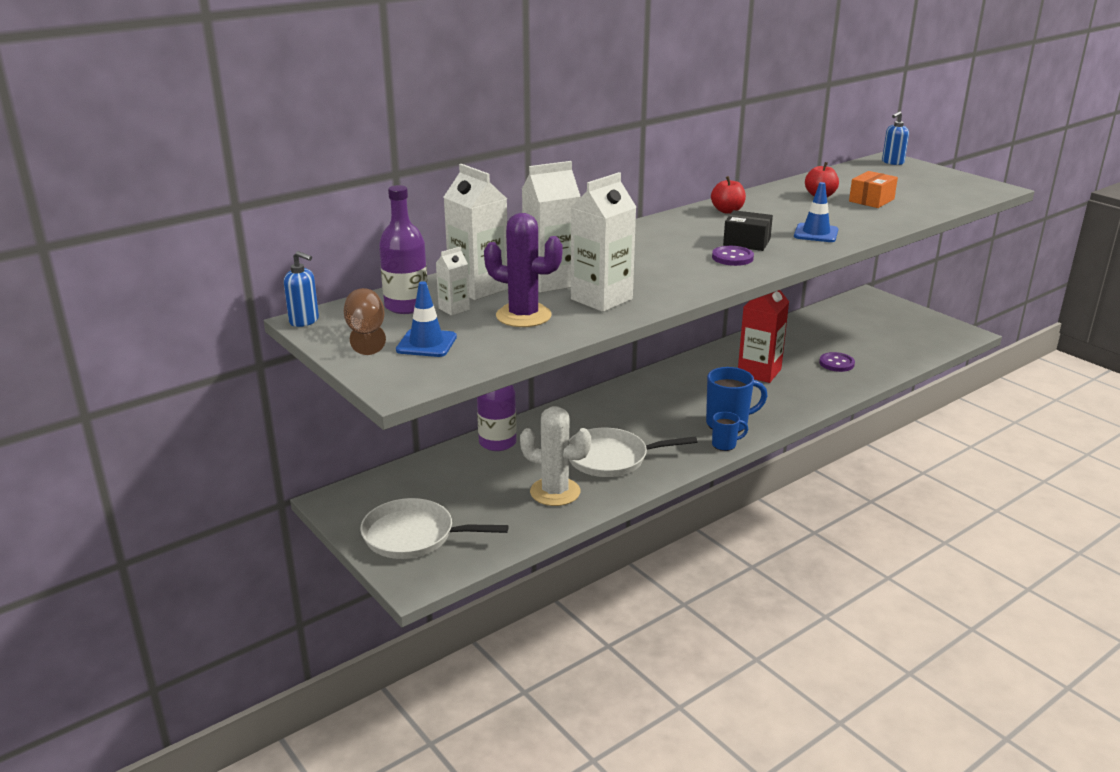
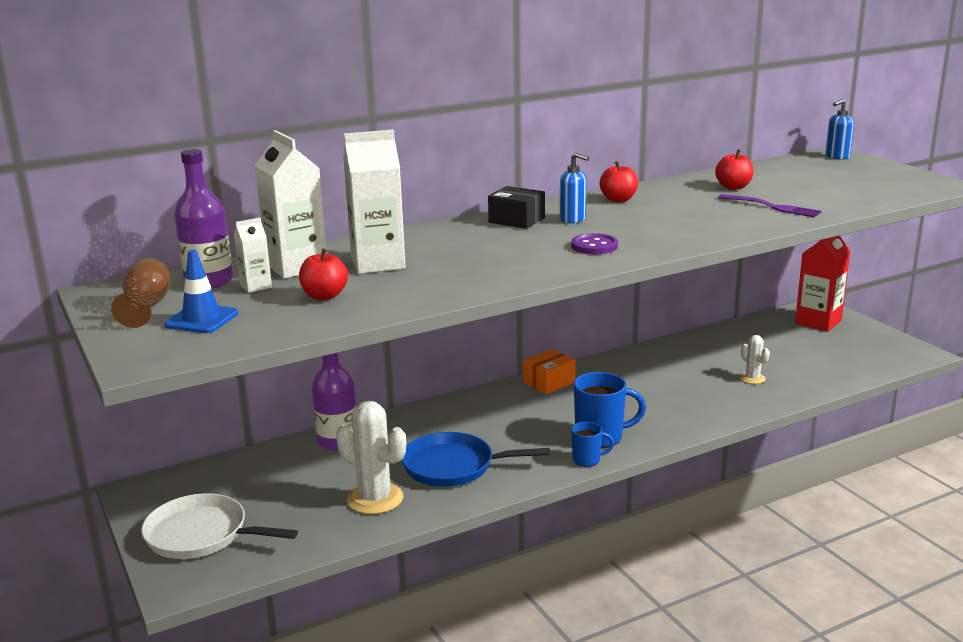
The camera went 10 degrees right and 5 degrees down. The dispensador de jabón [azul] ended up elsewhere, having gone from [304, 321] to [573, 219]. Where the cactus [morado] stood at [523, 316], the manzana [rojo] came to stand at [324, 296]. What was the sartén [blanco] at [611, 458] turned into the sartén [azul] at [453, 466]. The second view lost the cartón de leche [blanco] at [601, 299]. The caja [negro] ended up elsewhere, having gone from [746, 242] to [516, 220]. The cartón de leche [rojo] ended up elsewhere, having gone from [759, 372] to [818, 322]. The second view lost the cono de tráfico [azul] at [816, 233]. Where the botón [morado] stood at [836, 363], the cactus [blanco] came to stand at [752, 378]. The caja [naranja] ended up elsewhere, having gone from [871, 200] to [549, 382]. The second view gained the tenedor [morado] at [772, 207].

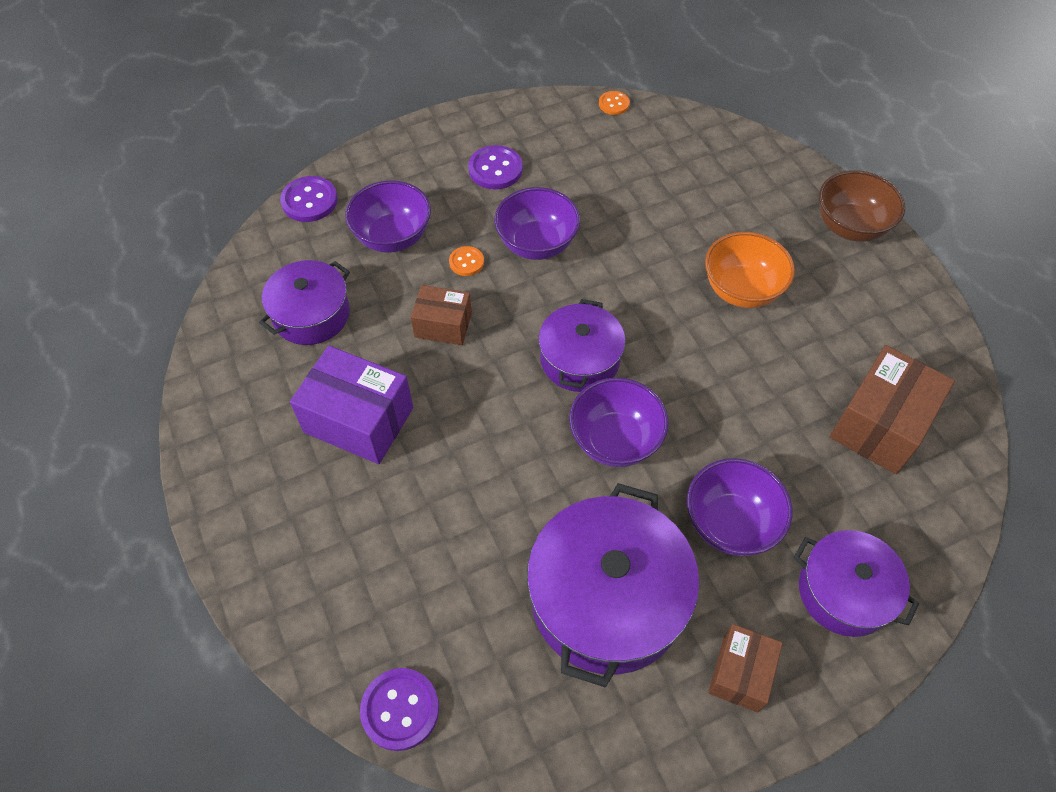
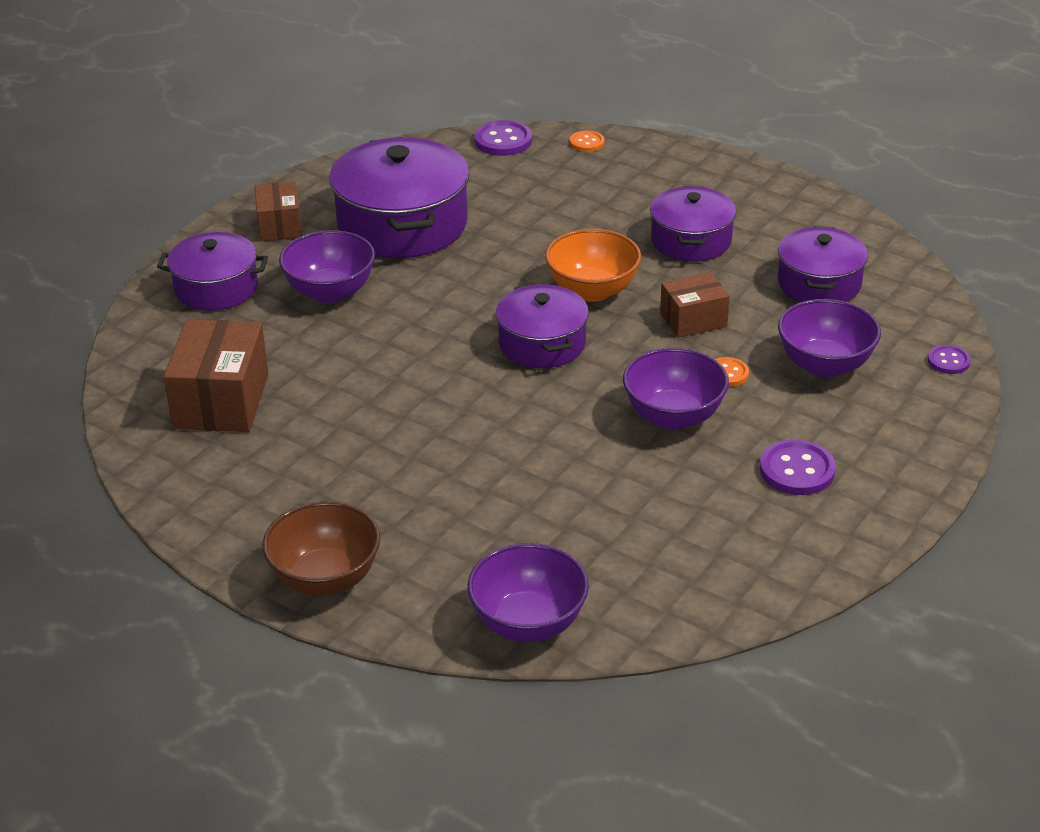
The camera went 150 degrees right and 20 degrees down. The size of the botón [morado] at [309, 201] changed by a factor of 0.60. Where the caja [morado] stood at [359, 420], the olla [morado] came to stand at [691, 240]. The cuenco [morado] ended up elsewhere, having gone from [615, 440] to [528, 623]. The botón [naranja] ended up elsewhere, having gone from [614, 104] to [587, 143]. The cuenco [naranja] ended up elsewhere, having gone from [741, 290] to [592, 290].

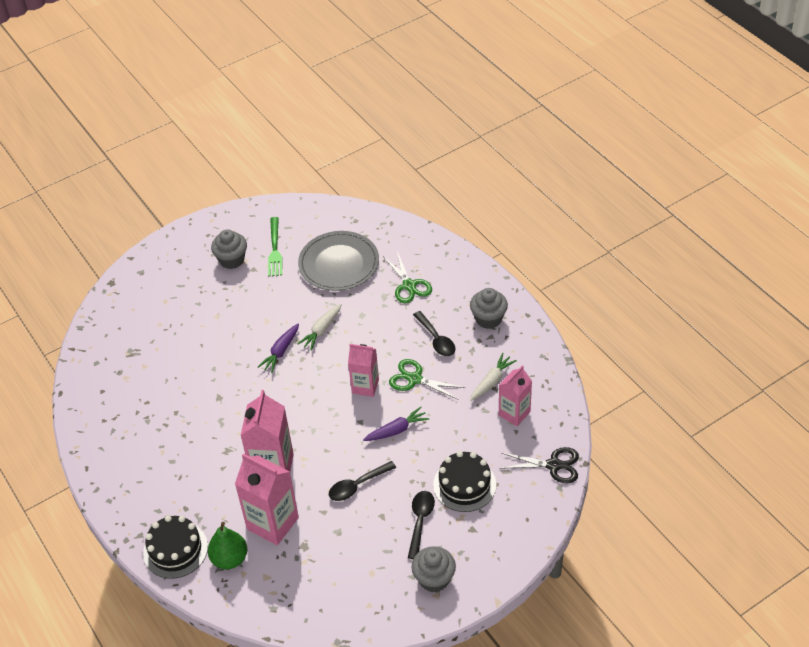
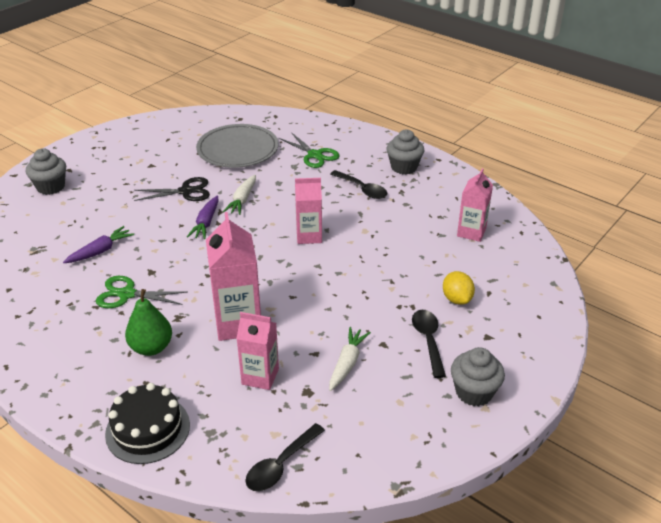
The camera went 20 degrees left and 10 degrees down. The pera [verde] ended up elsewhere, having gone from [230, 559] to [151, 347]. The magdalena [gris] ended up elsewhere, having gone from [232, 260] to [51, 187]. The size of the cartón de leche [rosa] at [272, 523] changed by a factor of 0.64. The second view lost the tenedor [verde] at [275, 249]. The cuchara [negro] ended up elsewhere, having gone from [357, 485] to [281, 465]. The zanahoria [morado] ended up elsewhere, having gone from [396, 430] to [100, 251]. The tijeras [verde] ended up elsewhere, having gone from [415, 379] to [127, 294]. Where the tarta [negro] stood at [464, 485], the limón [amarillo] came to stand at [457, 299]. The zanahoria [blanco] ended up elsewhere, having gone from [491, 381] to [347, 363]. The tijeras [negro] ended up elsewhere, having gone from [554, 465] to [186, 191].

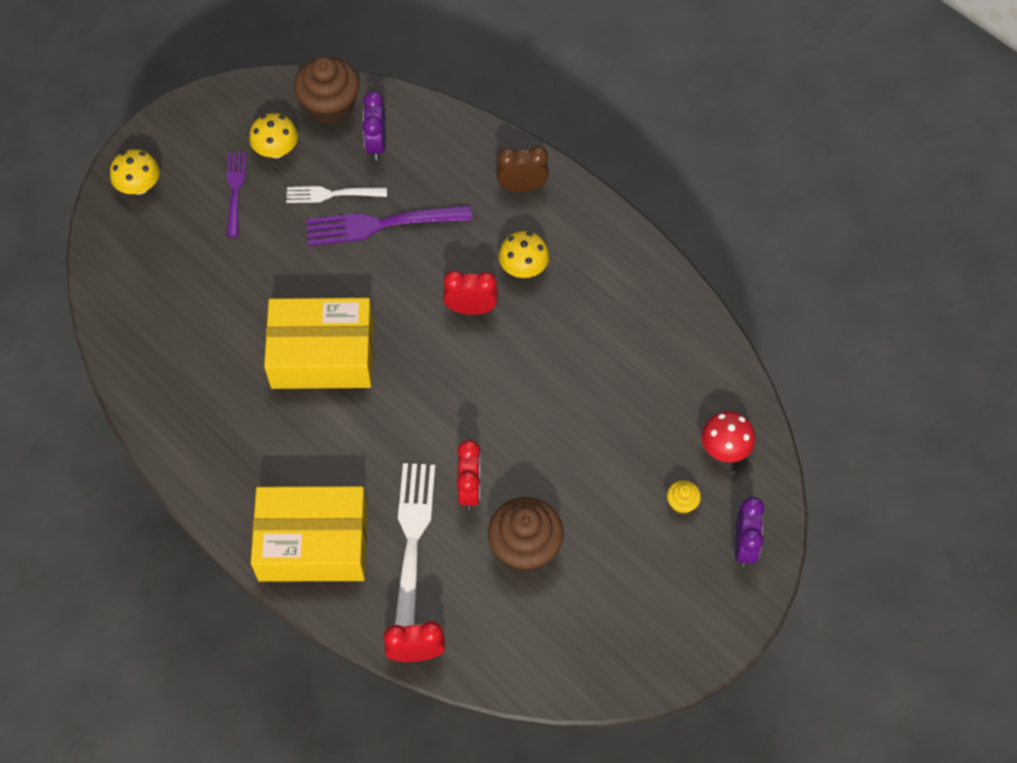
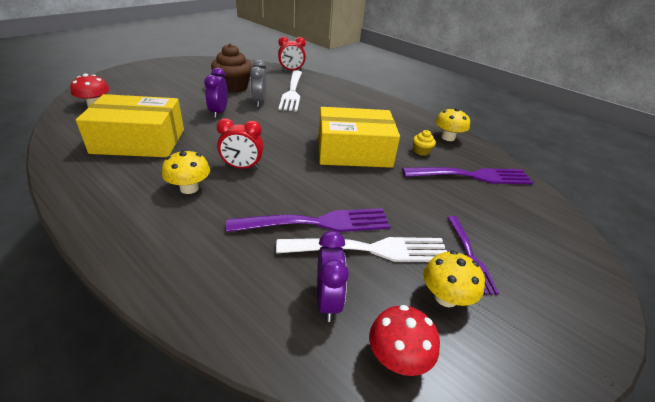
The camera went 175 degrees right and 25 degrees down. The seta [amarillo] ended up elsewhere, having gone from [139, 186] to [448, 137]. The caja [amarillo] ended up elsewhere, having gone from [313, 543] to [139, 141]. The size of the tenedor [blanco] at [332, 194] changed by a factor of 1.63. Where the magdalena [marrón] stood at [330, 106], the seta [rojo] came to stand at [397, 357]. What was the despertador [rojo] at [469, 489] turned into the despertador [gris] at [259, 102]. The second view lost the despertador [marrón] at [522, 187]. The magdalena [amarillo] ended up elsewhere, having gone from [682, 503] to [421, 151]. The despertador [morado] ended up elsewhere, having gone from [744, 545] to [219, 112]. The second view gained the tenedor [morado] at [471, 176].

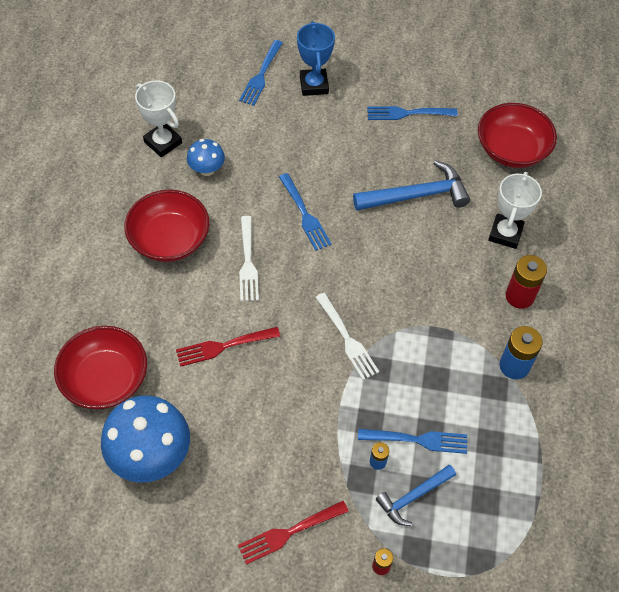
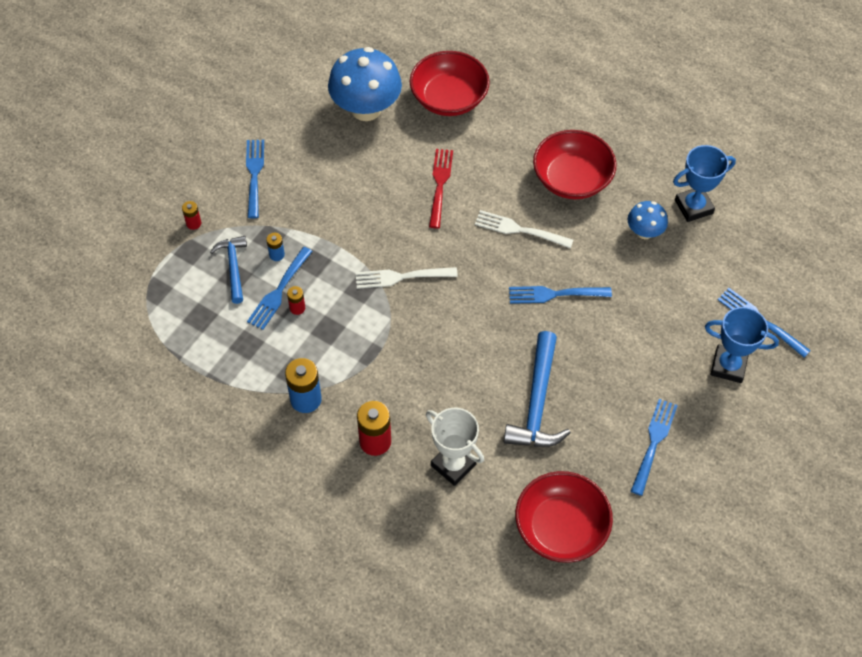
The camera went 115 degrees right and 0 degrees up. What was the trofeo [blanco] at [163, 142] turned into the trofeo [azul] at [693, 207]. What was the tenedor [rojo] at [289, 532] turned into the tenedor [azul] at [254, 175]. The second view gained the pila [rojo] at [297, 308].

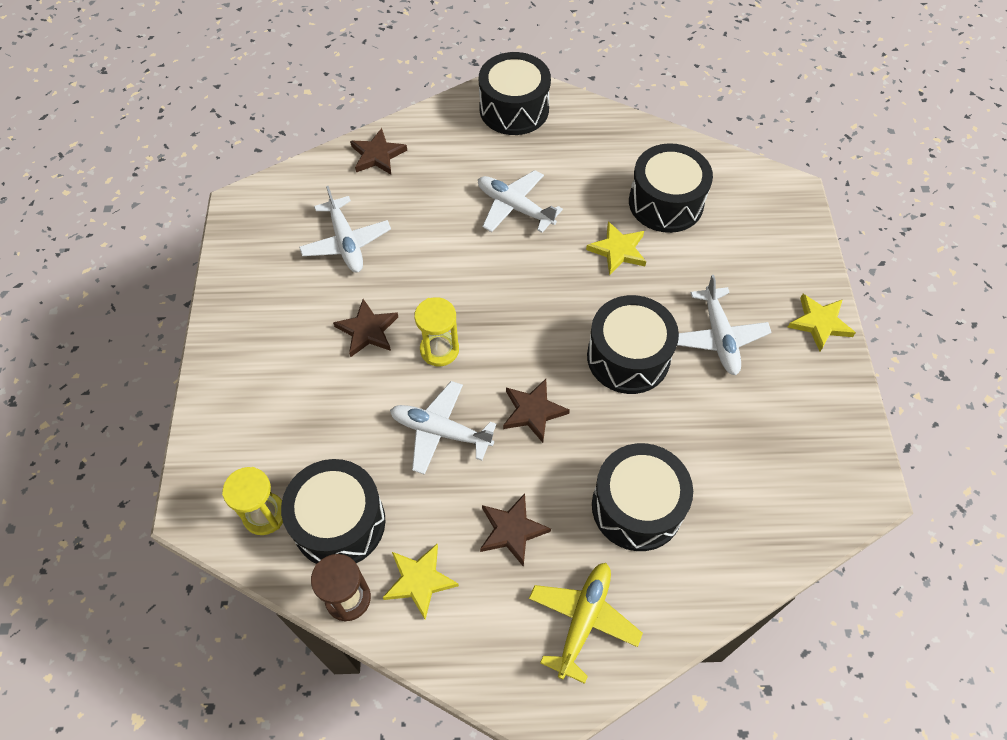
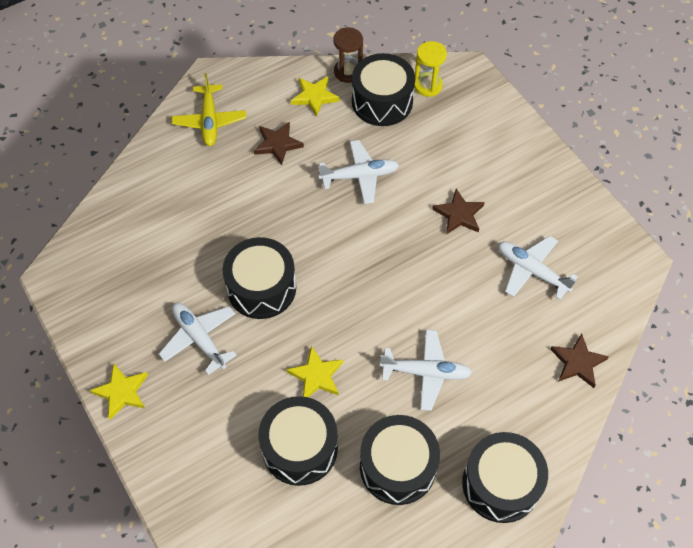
The camera went 150 degrees right and 0 degrees up. The second view lost the reloj de arena [amarillo] at [439, 350]. The second view lost the estrella [marrón] at [533, 411]. The tambor [negro] ended up elsewhere, having gone from [637, 507] to [397, 467].

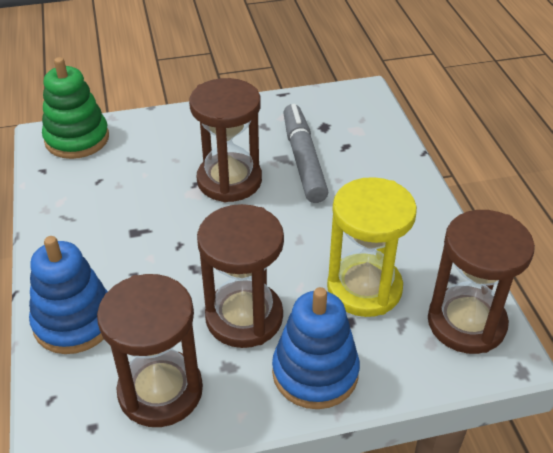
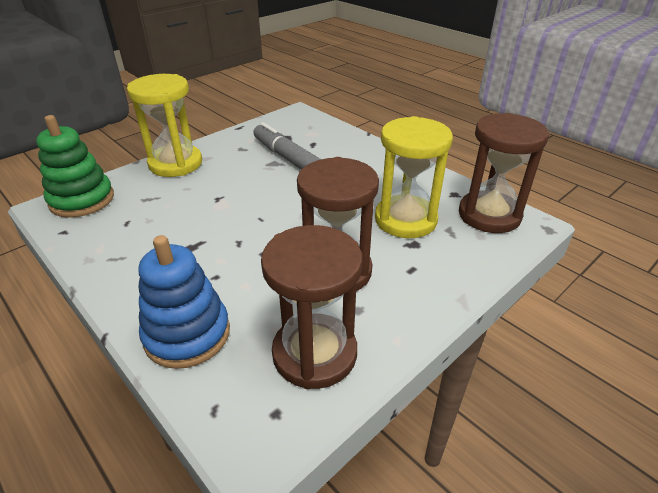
The camera went 30 degrees left and 5 degrees down. The second view lost the reloj de arena [marrón] at [229, 180]. The second view lost the juguete apilable [azul] at [315, 372]. The second view gained the reloj de arena [amarillo] at [175, 164].

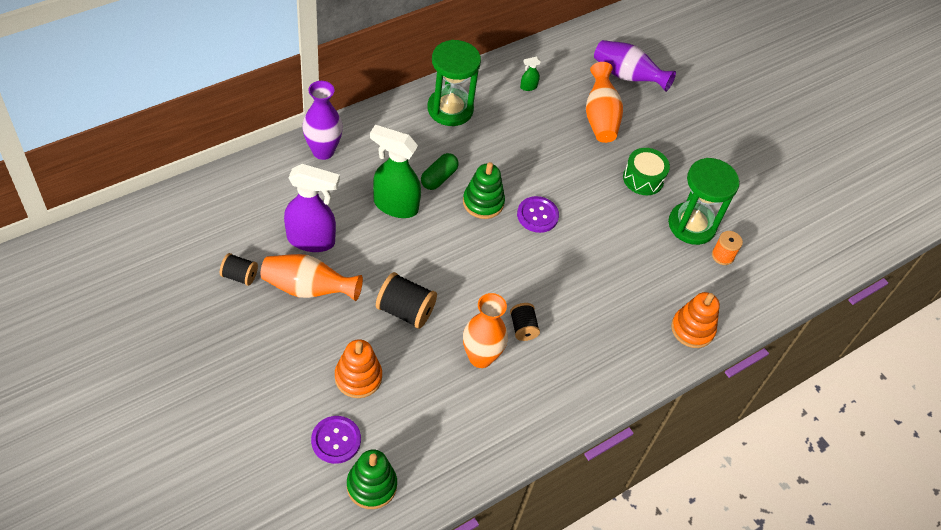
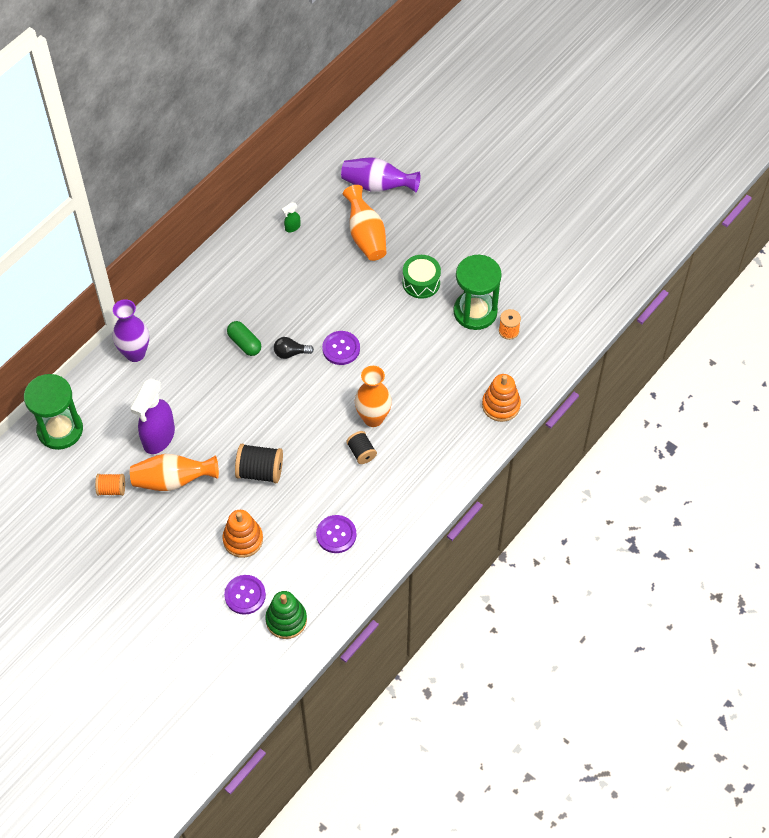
The camera went 10 degrees left and 5 degrees up. What was the carrete [negro] at [239, 276] turned into the carrete [naranja] at [111, 489]. The pulverizador [morado] at [311, 240] ended up facing another way, 120 degrees clockwise from before. The second view lost the pulverizador [verde] at [395, 205]. The cápsula [verde] at [439, 178] ended up facing another way, 60 degrees counterclockwise from before. The reloj de arena [verde] ended up elsewhere, having gone from [450, 109] to [60, 430]. Where the juguete apilable [verde] stood at [483, 202], the bombilla [negro] came to stand at [290, 353]. The florero [naranja] ended up elsewhere, having gone from [480, 357] to [373, 418]. The second view gained the botón [morado] at [336, 535].

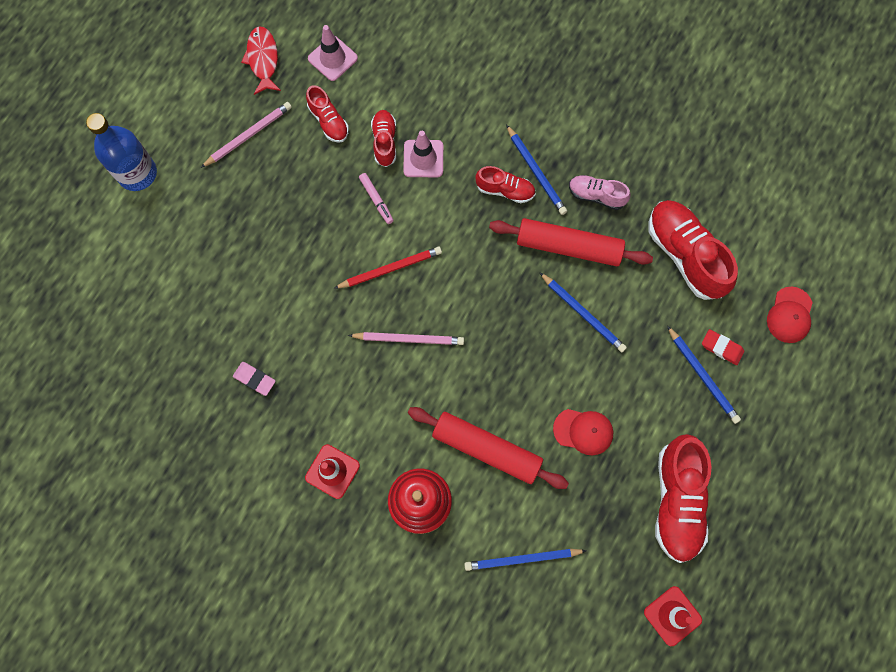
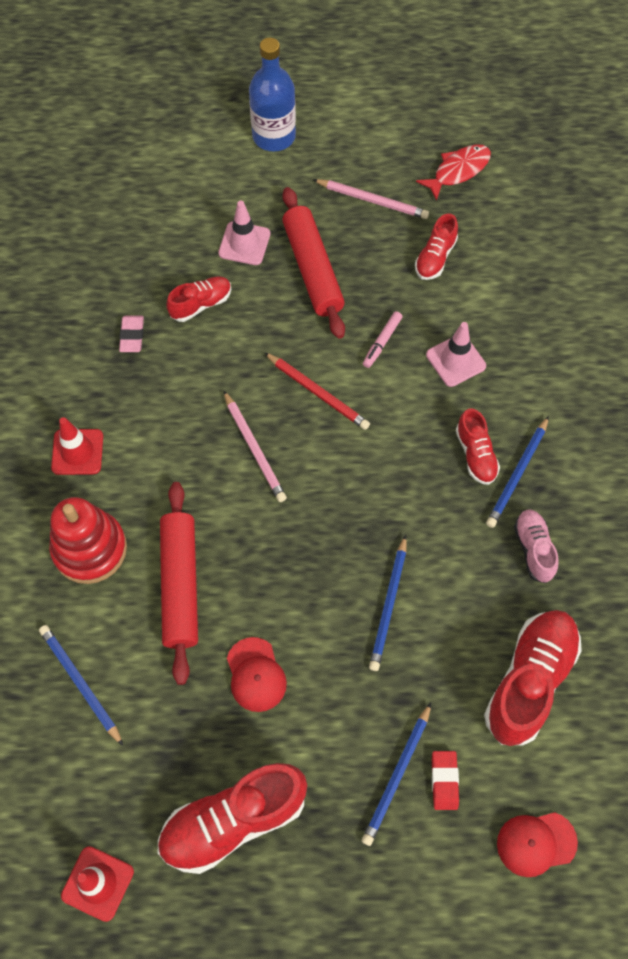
The camera went 60 degrees right and 10 degrees down. The cono de tráfico [rosa] ended up elsewhere, having gone from [332, 58] to [244, 243]. The zapato [rojo] ended up elsewhere, having gone from [384, 142] to [201, 304]. The rodillo [rojo] ended up elsewhere, having gone from [568, 247] to [312, 269].

